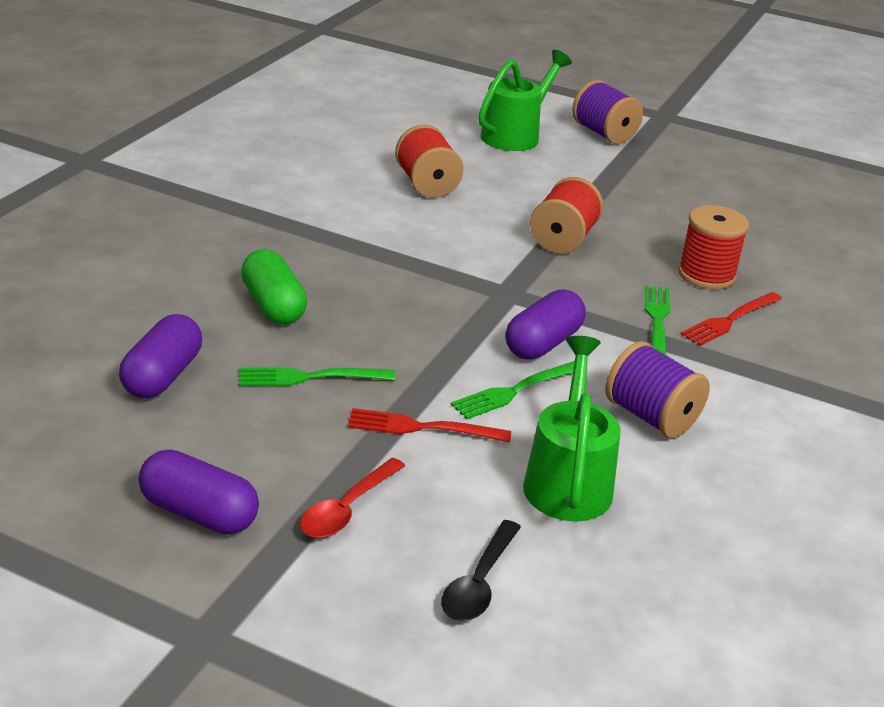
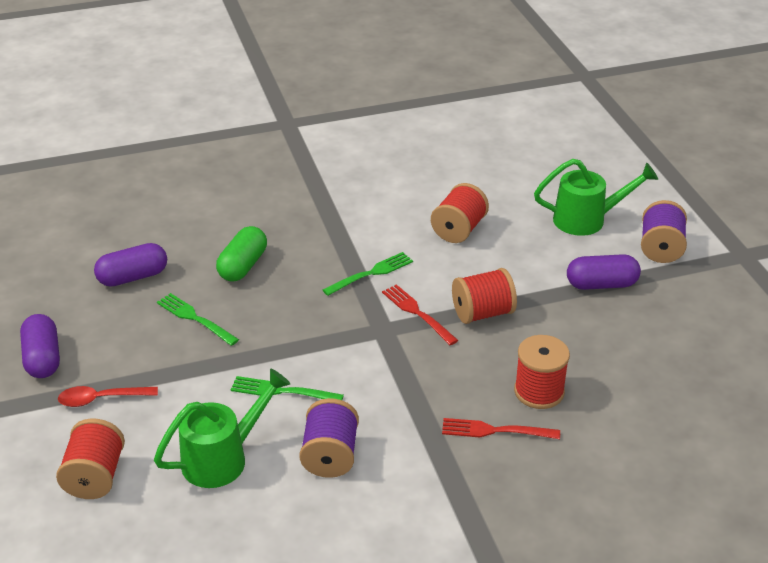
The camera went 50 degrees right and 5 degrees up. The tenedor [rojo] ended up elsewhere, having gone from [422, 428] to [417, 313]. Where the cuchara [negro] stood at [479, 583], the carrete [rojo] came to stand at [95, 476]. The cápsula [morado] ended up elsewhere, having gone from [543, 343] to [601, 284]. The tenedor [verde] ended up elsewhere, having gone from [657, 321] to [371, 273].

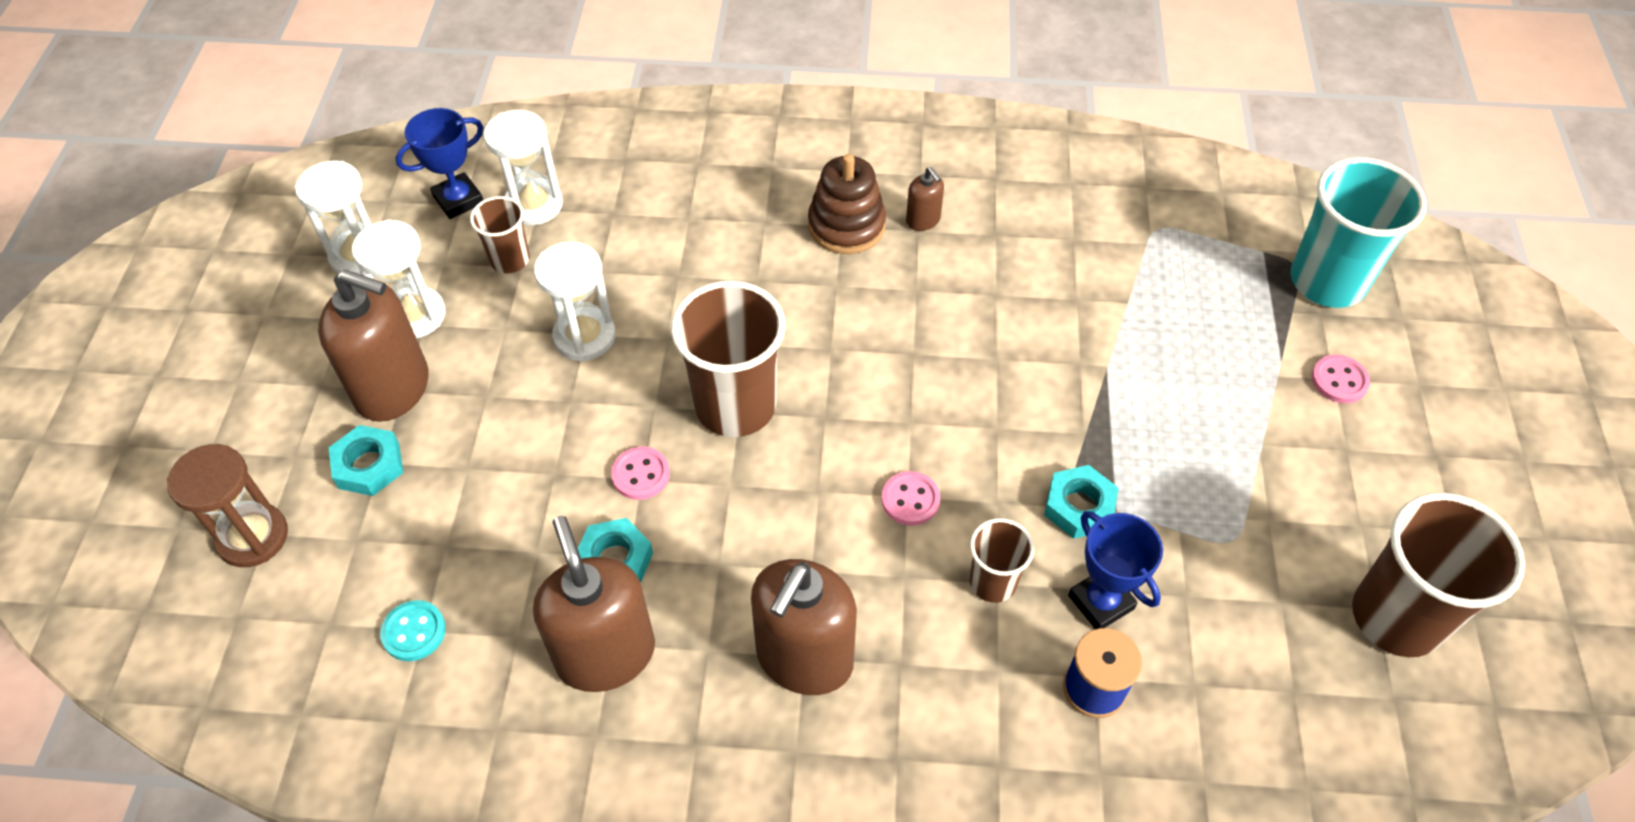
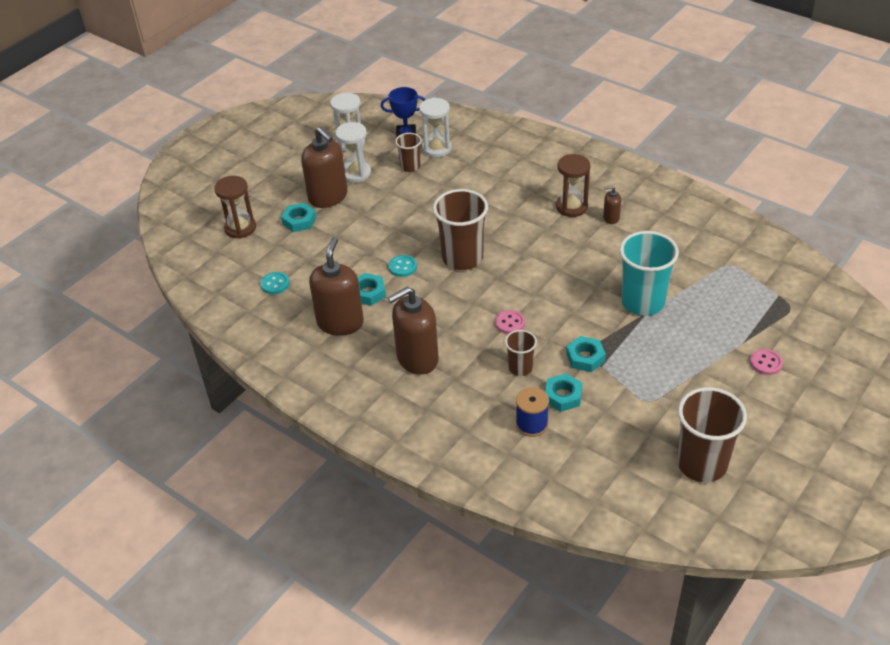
The camera went 35 degrees right and 10 degrees down. The second view lost the reloj de arena [blanco] at [584, 336]. What was the botón [rosa] at [641, 474] turned into the botón [turquesa] at [402, 267]. Where the juguete apilable [marrón] stood at [846, 226], the reloj de arena [marrón] came to stand at [571, 207]. The dispensador de jabón [marrón] at [923, 220] ended up facing another way, 90 degrees clockwise from before. Where the trofeo [azul] stood at [1101, 602], the tuerca [turquesa] came to stand at [563, 396]. The vaso [turquesa] ended up elsewhere, having gone from [1327, 281] to [642, 302].

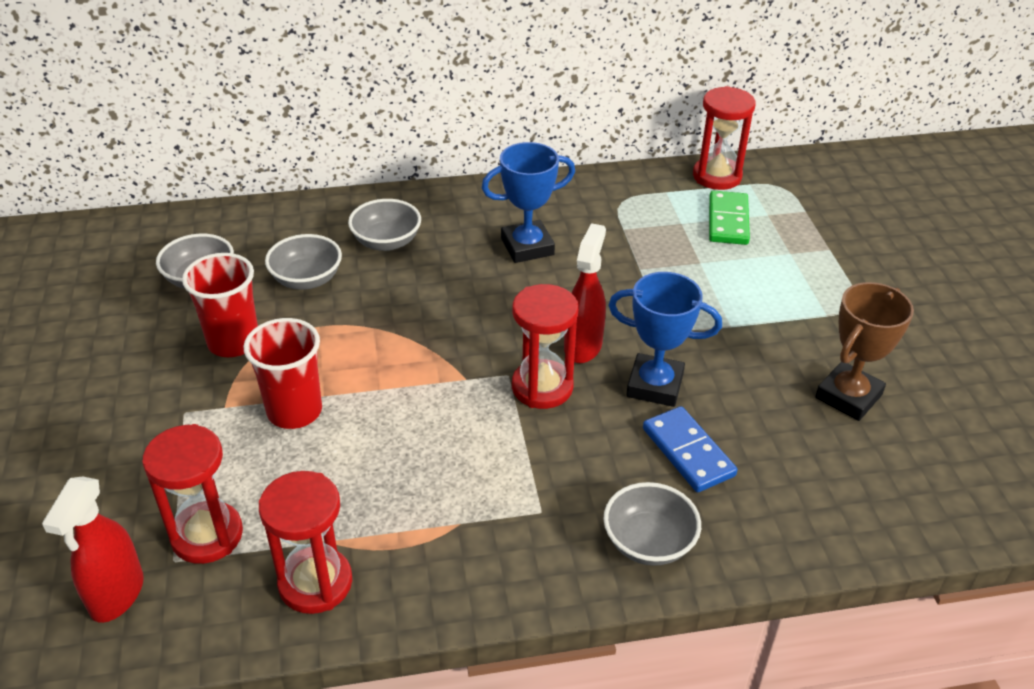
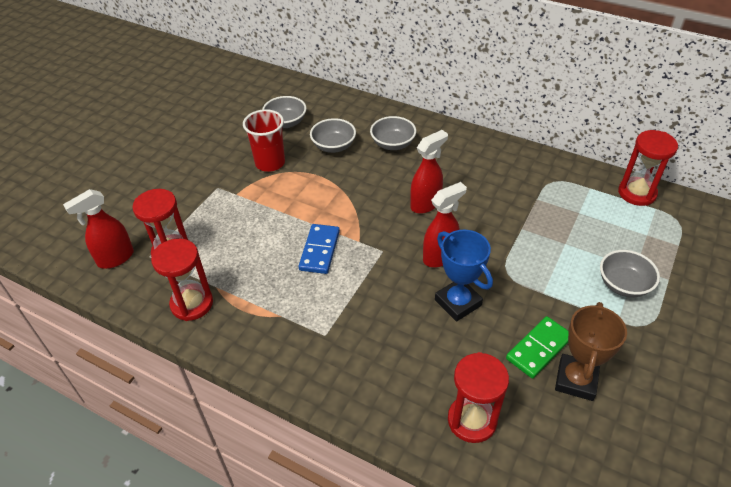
The camera went 40 degrees right and 5 degrees up. The second view lost the vaso [rojo] at [294, 411]. The second view lost the trofeo [azul] at [527, 247]. The reloj de arena [rojo] ended up elsewhere, having gone from [542, 387] to [472, 420]. The cuenco [gris] ended up elsewhere, having gone from [648, 542] to [623, 285]. The ficha de dominó [azul] ended up elsewhere, having gone from [688, 452] to [320, 250]. The ficha de dominó [verde] ended up elsewhere, having gone from [728, 221] to [539, 349]. The trofeo [marrón] at [848, 396] ended up facing another way, 60 degrees counterclockwise from before. The second view gained the pulverizador [rojo] at [425, 204].

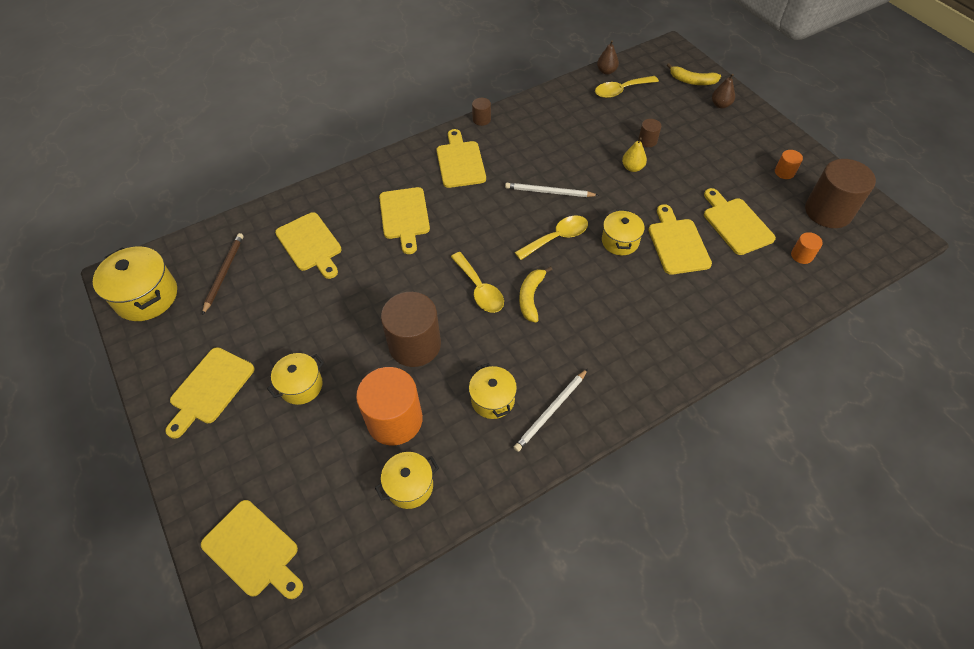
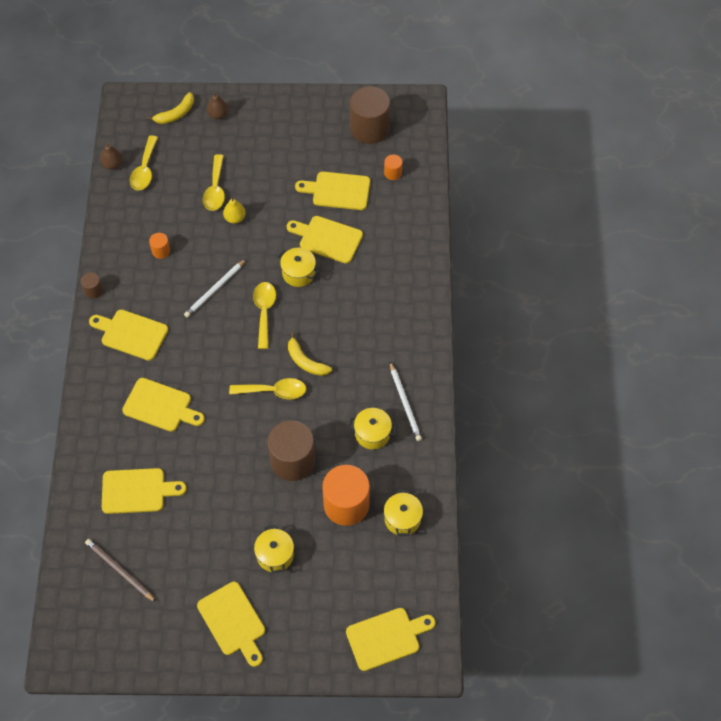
The camera went 60 degrees left and 5 degrees up. The second view lost the olla [amarillo] at [146, 296]. Where the cilindro [marrón] stood at [647, 141], the cuchara [amarillo] came to stand at [215, 189]. The cilindro [naranja] ended up elsewhere, having gone from [784, 172] to [161, 251].

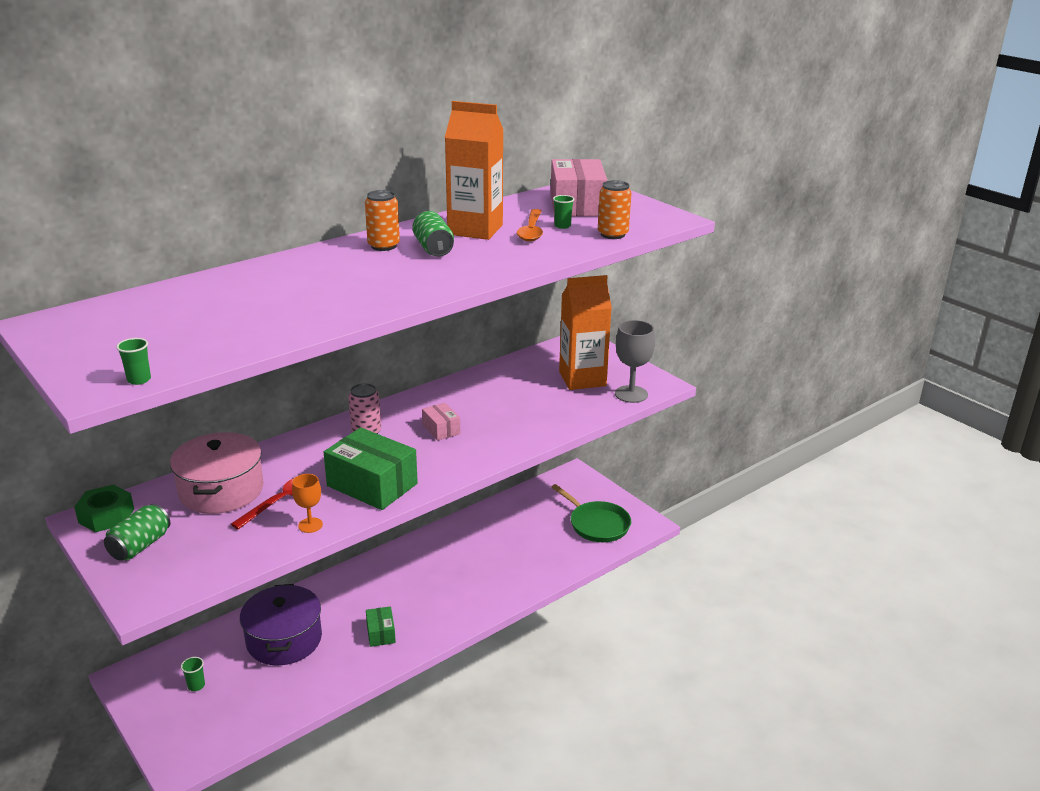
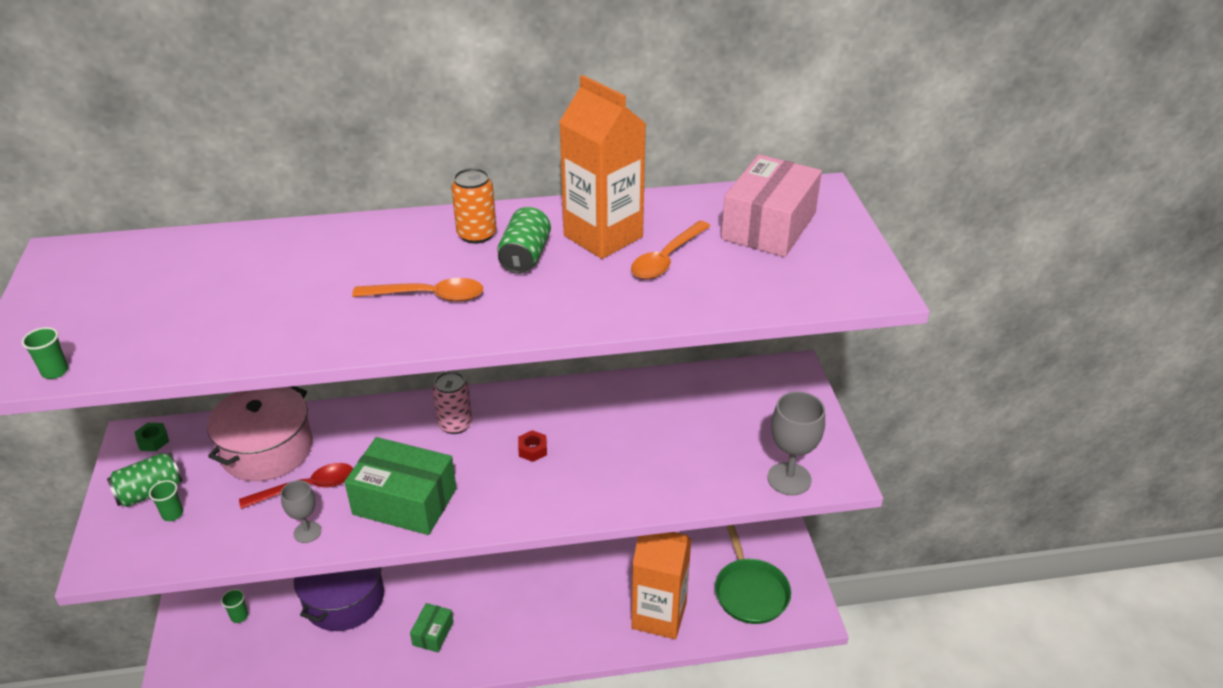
The camera went 30 degrees right and 10 degrees up. The size of the tuerca [verde] at [106, 516] changed by a factor of 0.58. What was the copa [naranja] at [310, 525] turned into the copa [gris] at [307, 532]. The caja [verde] at [372, 485] ended up facing another way, 45 degrees counterclockwise from before. Where the caja [rosa] stood at [441, 429], the tuerca [rojo] came to stand at [532, 450]. The vaso [verde] ended up elsewhere, having gone from [562, 226] to [172, 514]. The cartón de leche [naranja] ended up elsewhere, having gone from [582, 379] to [659, 615]. The second view lost the lata [naranja] at [612, 234]. The second view gained the cuchara [naranja] at [428, 296].

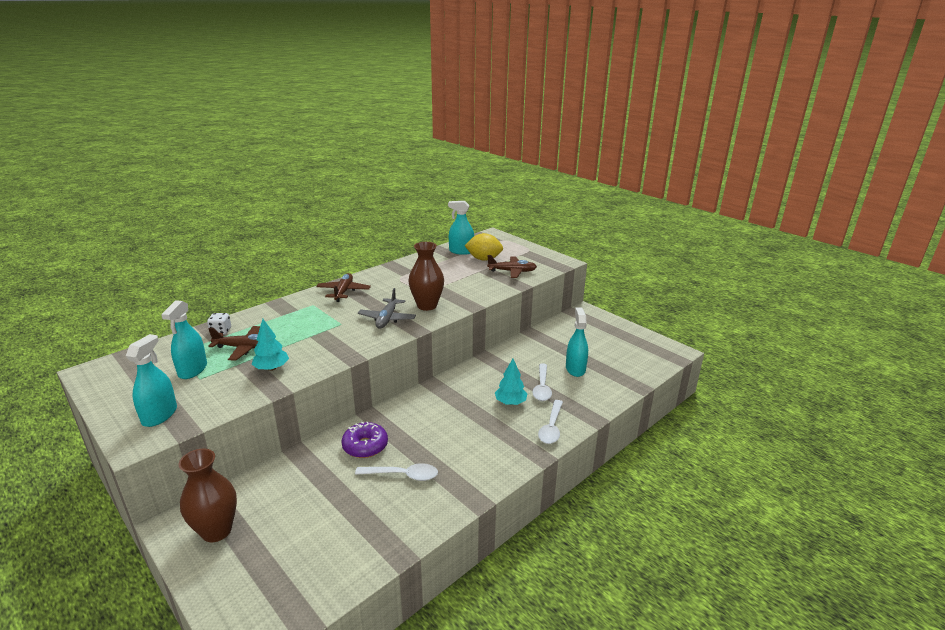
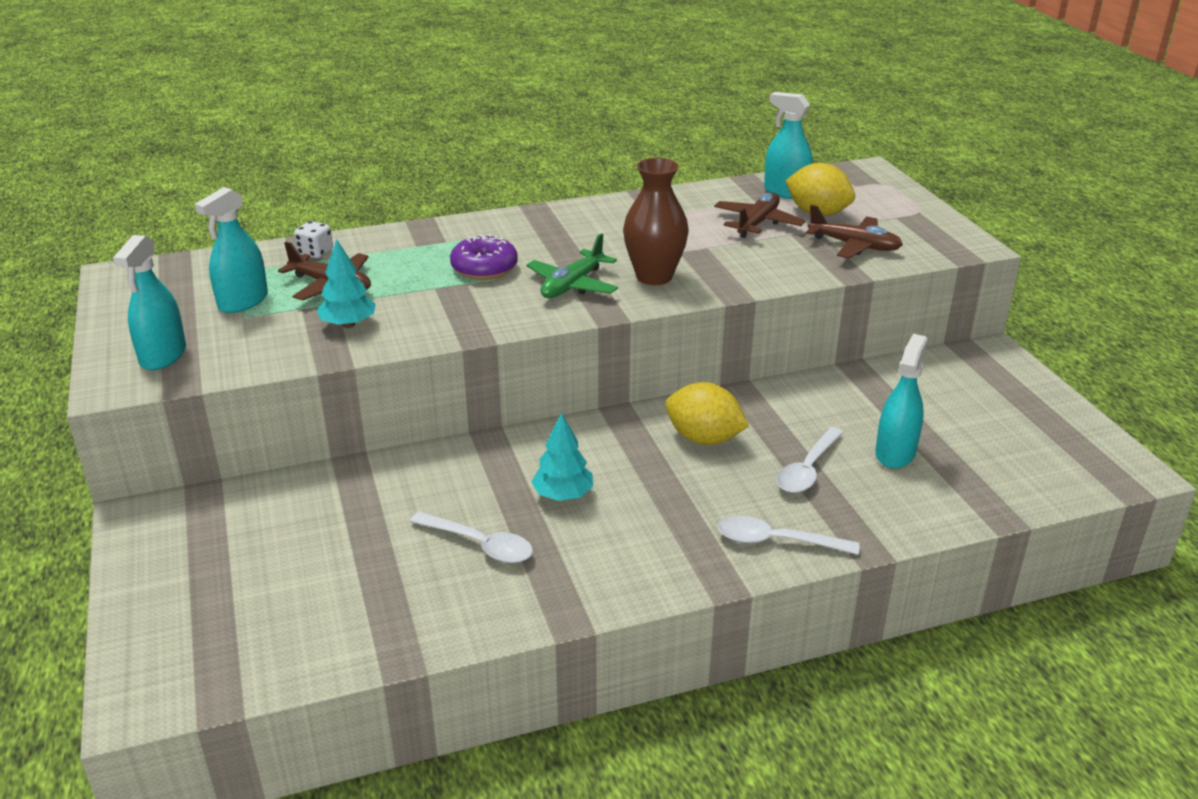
The camera went 25 degrees right and 5 degrees up. The pulverizador [turquesa] at [159, 415] ended up facing another way, 150 degrees clockwise from before. The second view lost the florero [marrón] at [216, 531]. The avión [marrón] ended up elsewhere, having gone from [343, 292] to [757, 223]. The rosquilla [morado] ended up elsewhere, having gone from [365, 446] to [484, 268]. What was the avión [gris] at [387, 319] turned into the avión [verde] at [572, 285]. The árbol [turquesa] ended up elsewhere, having gone from [510, 402] to [563, 495]. The cuchara [blanco] at [551, 427] ended up facing another way, 60 degrees clockwise from before. The second view gained the limón [amarillo] at [704, 438].

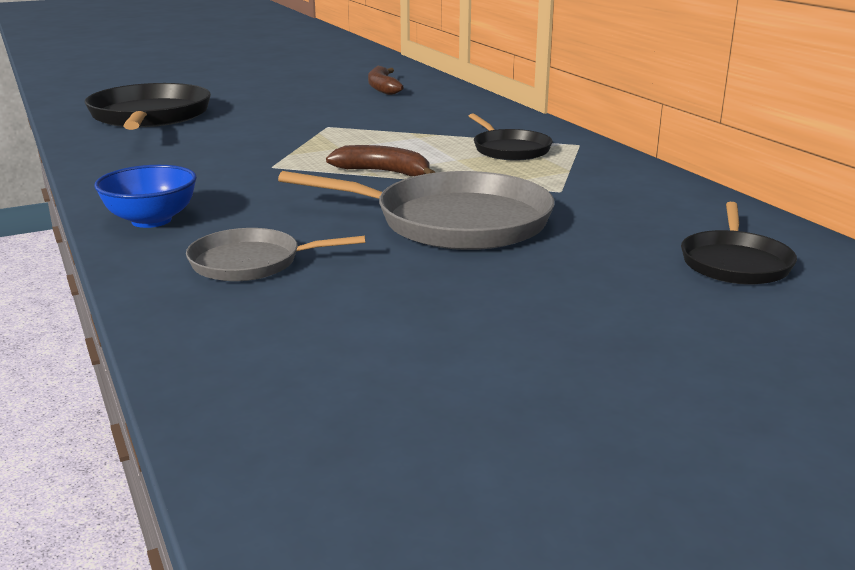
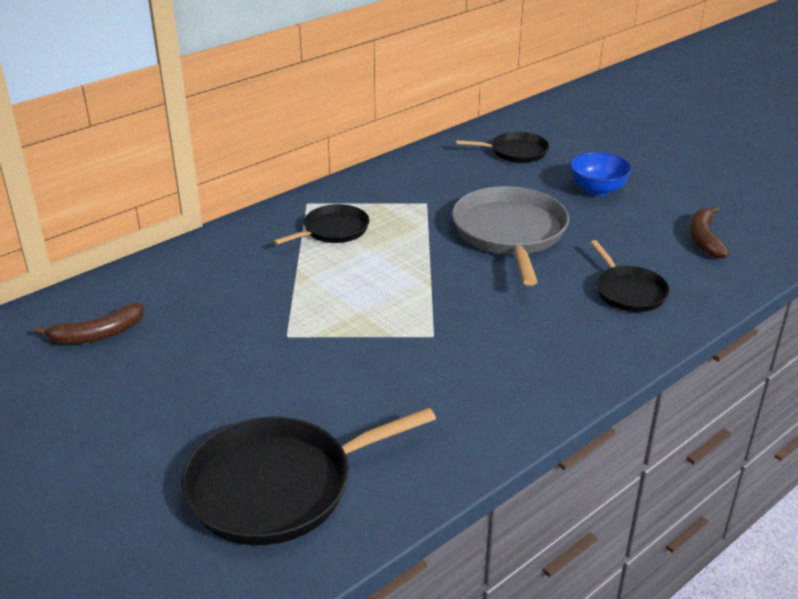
The camera went 105 degrees left and 10 degrees up. The cuenco [azul] ended up elsewhere, having gone from [151, 220] to [597, 190]. What was the sartén [gris] at [251, 262] turned into the sartén [negro] at [628, 291]. The plátano [marrón] ended up elsewhere, having gone from [384, 172] to [704, 239].

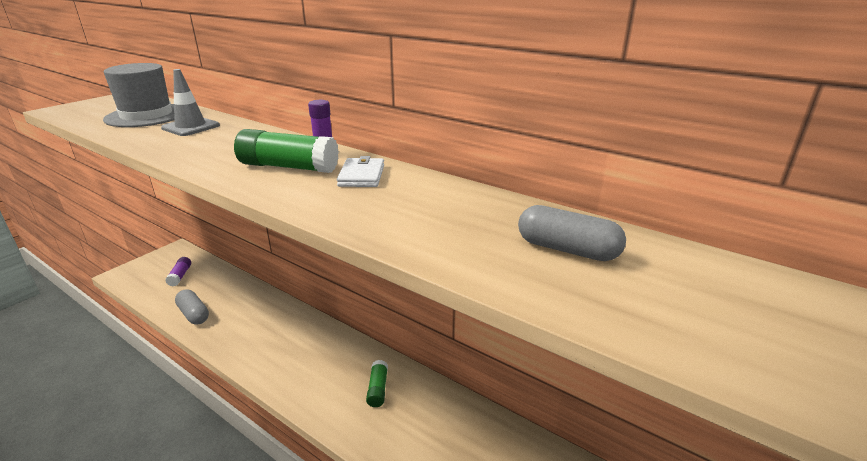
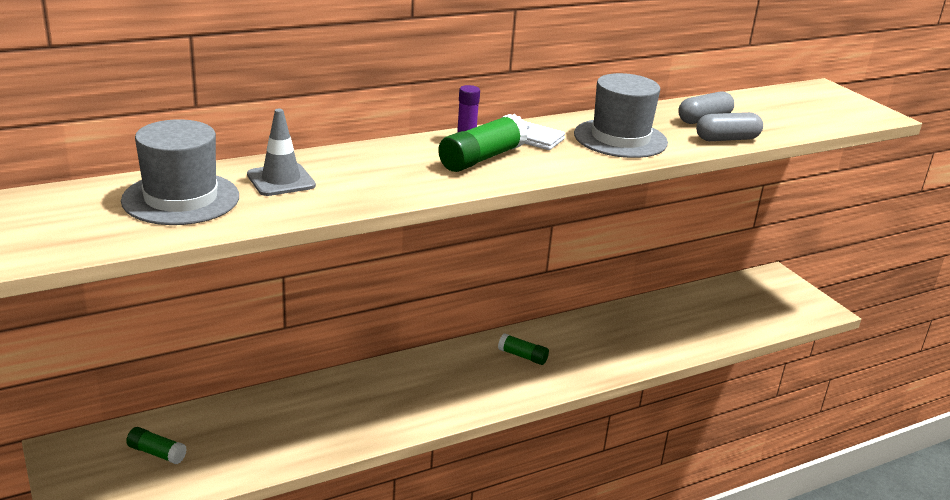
The camera went 65 degrees left and 0 degrees up. What was the barra de pegamento [morado] at [180, 276] turned into the barra de pegamento [verde] at [157, 453]. The cápsula [gris] ended up elsewhere, having gone from [194, 314] to [727, 139]. The second view gained the sombrero [gris] at [620, 138].

